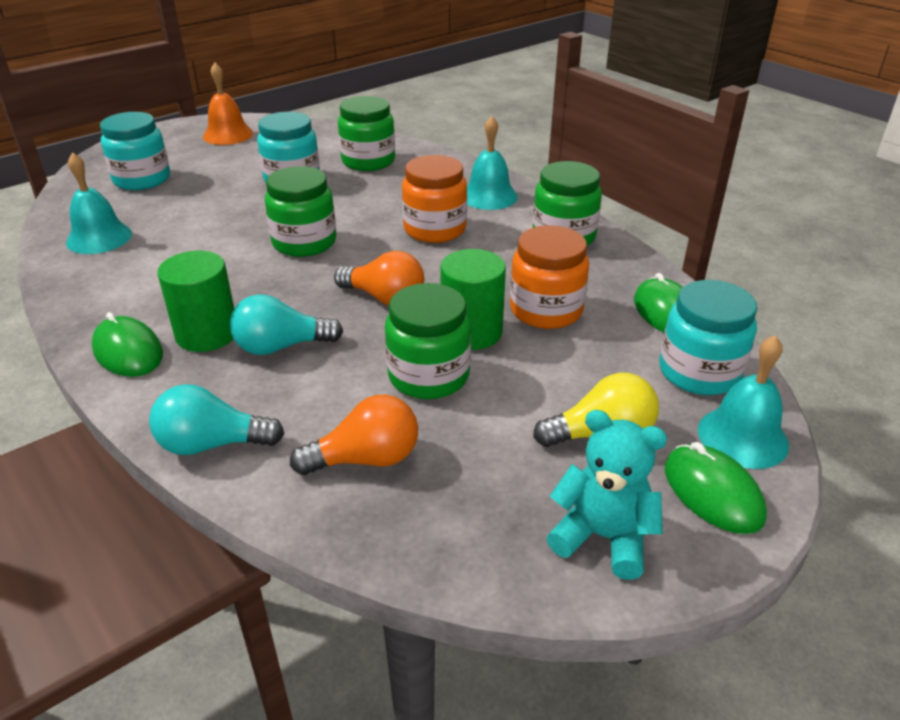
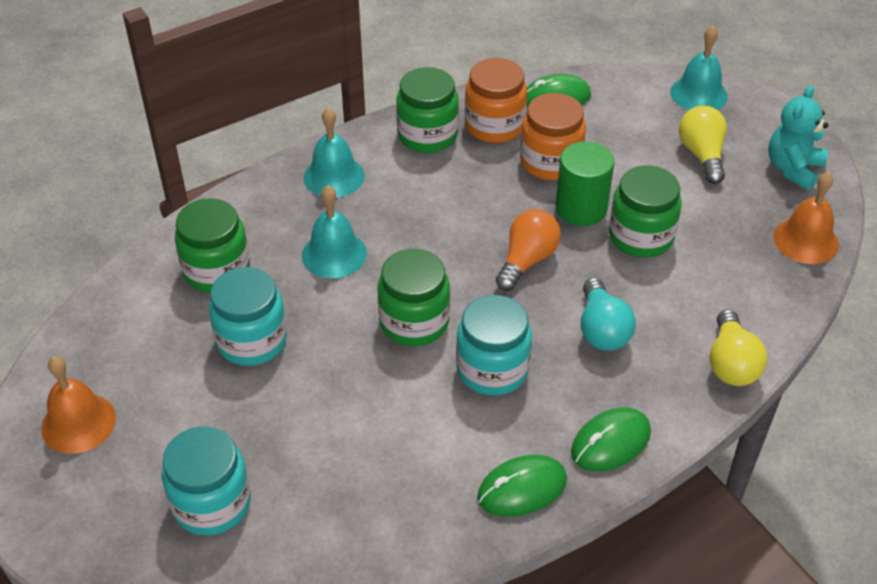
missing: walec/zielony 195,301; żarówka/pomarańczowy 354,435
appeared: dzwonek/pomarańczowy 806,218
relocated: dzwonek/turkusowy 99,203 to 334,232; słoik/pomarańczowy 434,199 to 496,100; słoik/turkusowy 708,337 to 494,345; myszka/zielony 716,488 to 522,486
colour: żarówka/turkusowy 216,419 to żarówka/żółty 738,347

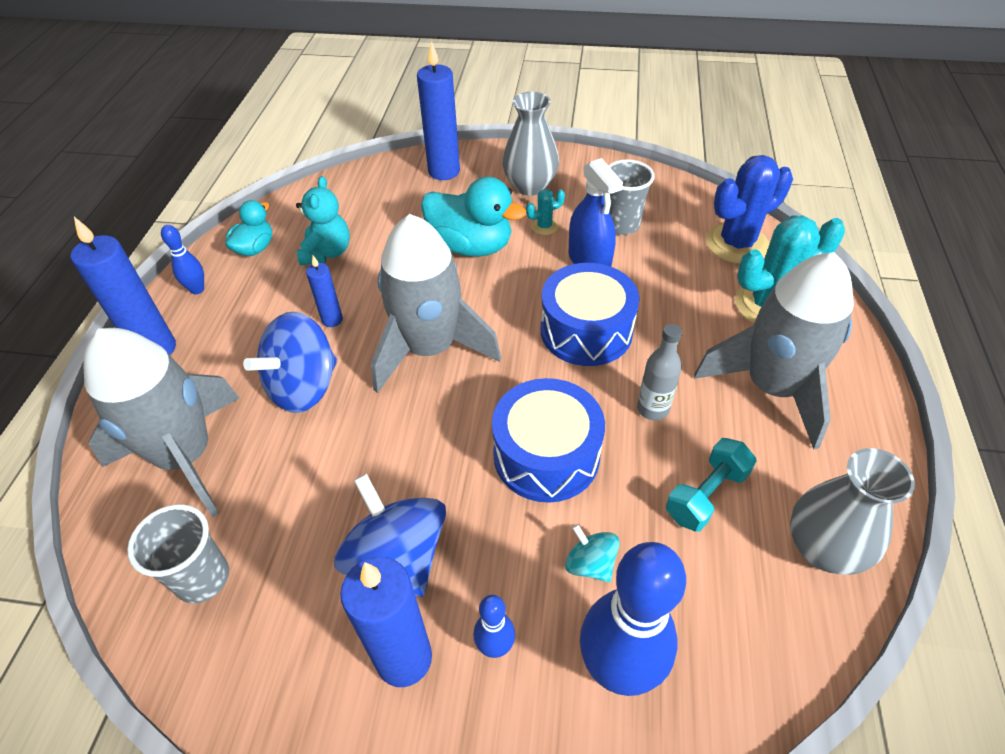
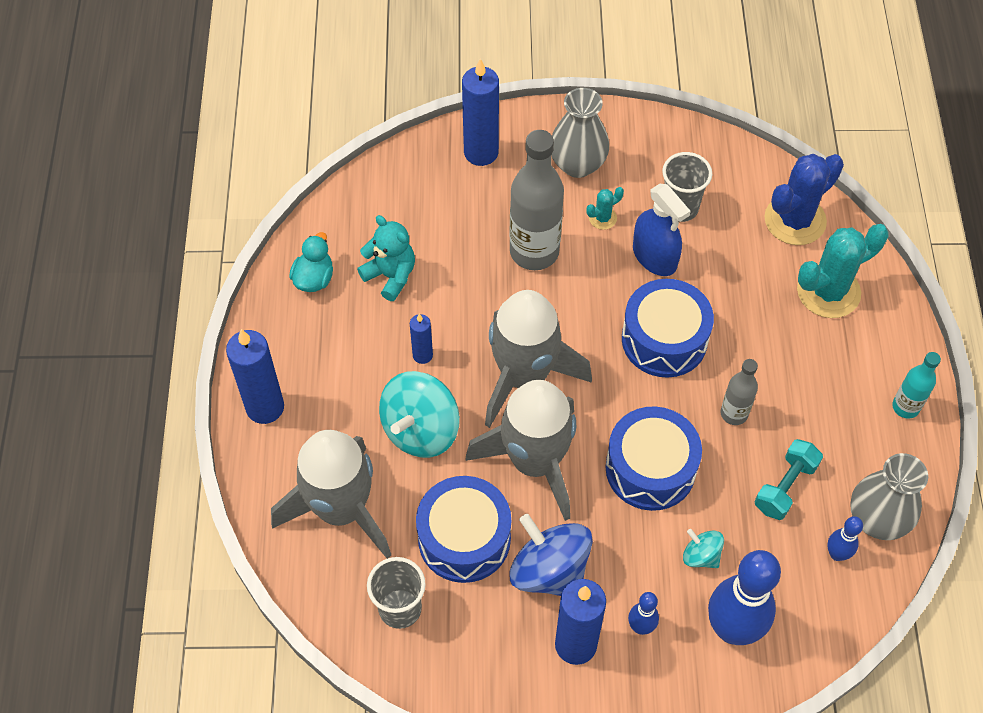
appeared: butelka/turkusowy 916,385; bęben/niebieski 463,529
relocated: kręgiel/niebieski 182,259 to 845,538; rakieta/szary 774,350 to 520,450
exchanged: kaczka/turkusowy 473,217 to butelka/szary 536,200
colour: bączek/niebieski 290,362 to bączek/turkusowy 419,414
spun: miś/turkusowy 323,220 = 386,258 45 degrees counterclockwise

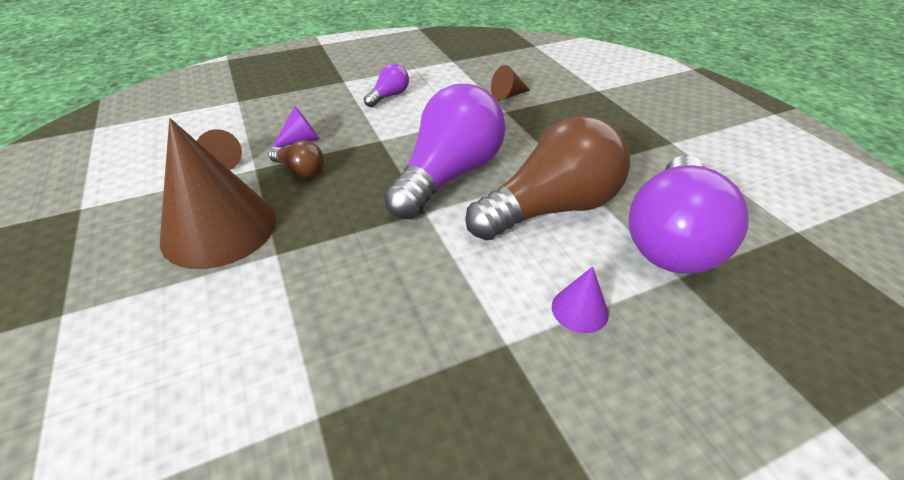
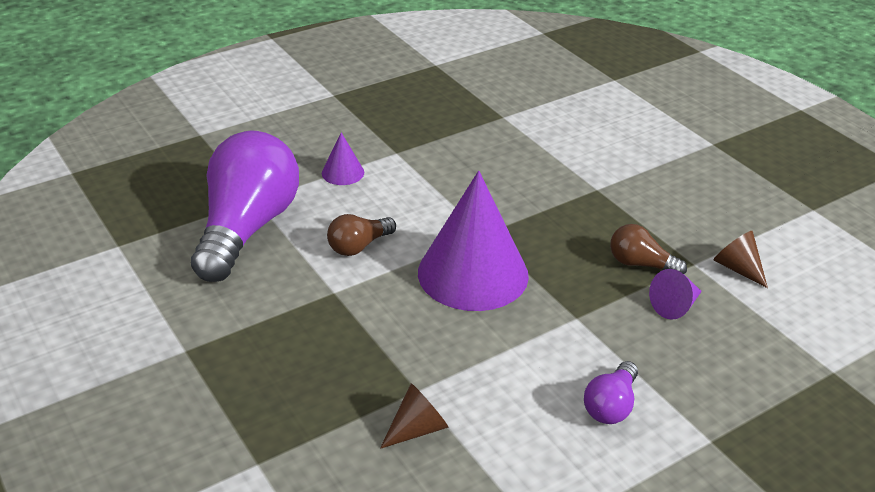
missing: stożek/brązowy 218,193
exchanged: żarówka/fioletowy 445,151 to stożek/fioletowy 473,241
size: żarówka/brązowy 547,178 = 361,235 x0.45

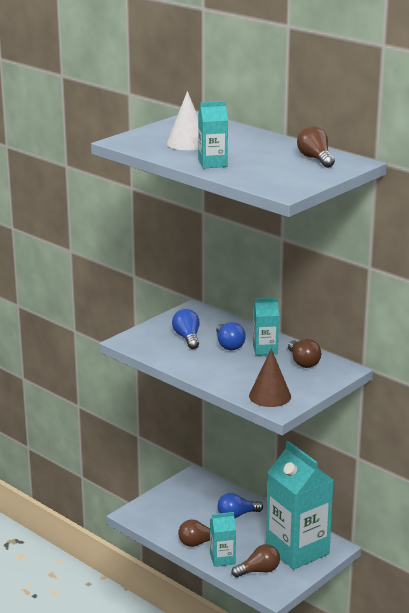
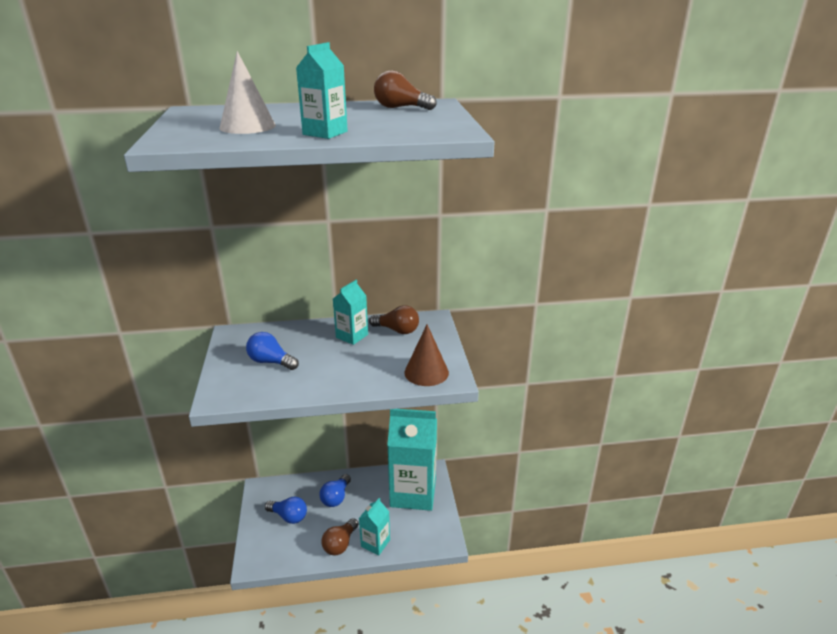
missing: żarówka/brązowy 256,560
relocated: żarówka/niebieski 231,336 to 286,510

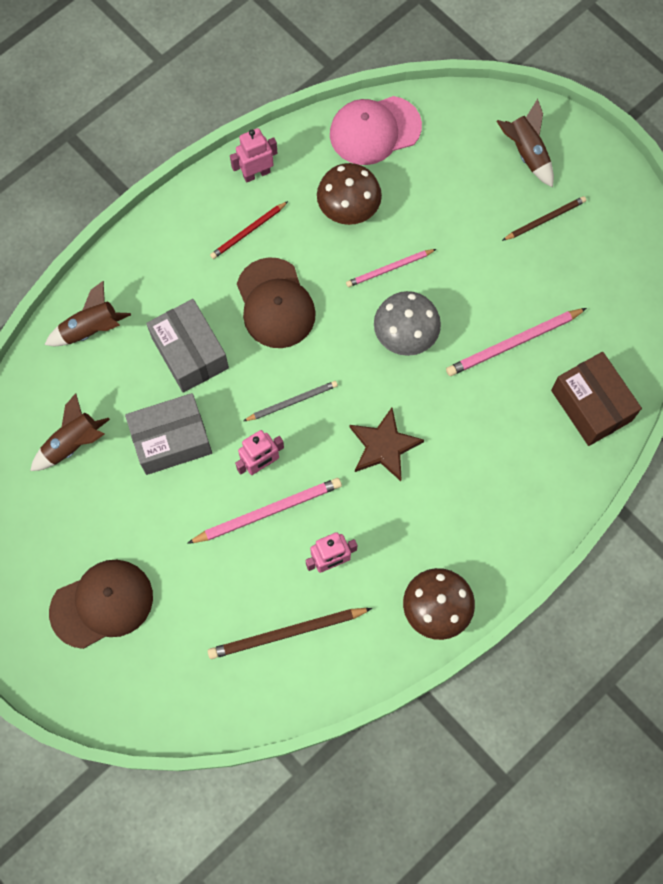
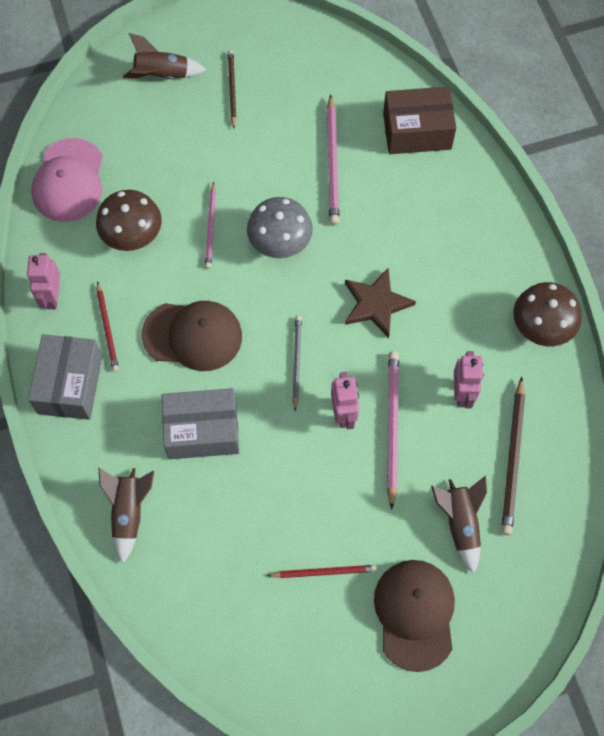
appeared: ołówek/czerwony 321,571
relocated: rakieta/brązowy 70,432 to 459,525; pudełko/szary 168,434 to 65,377

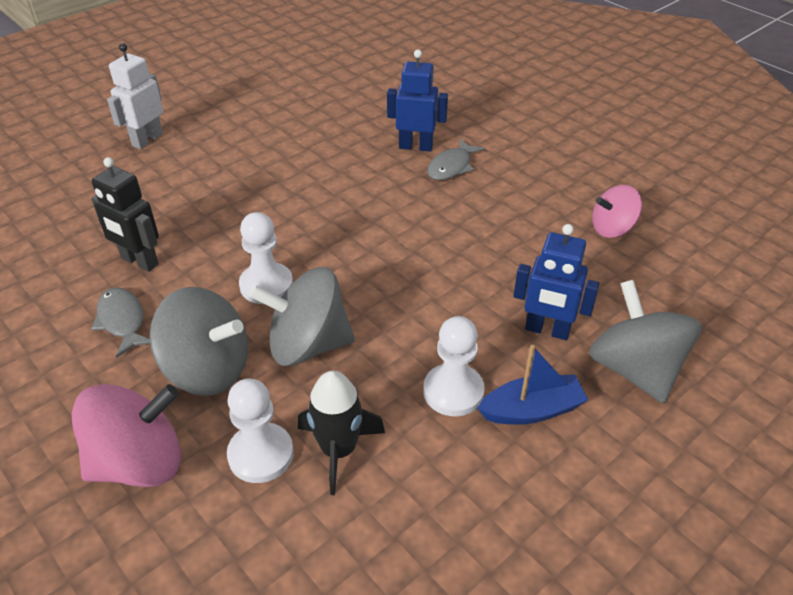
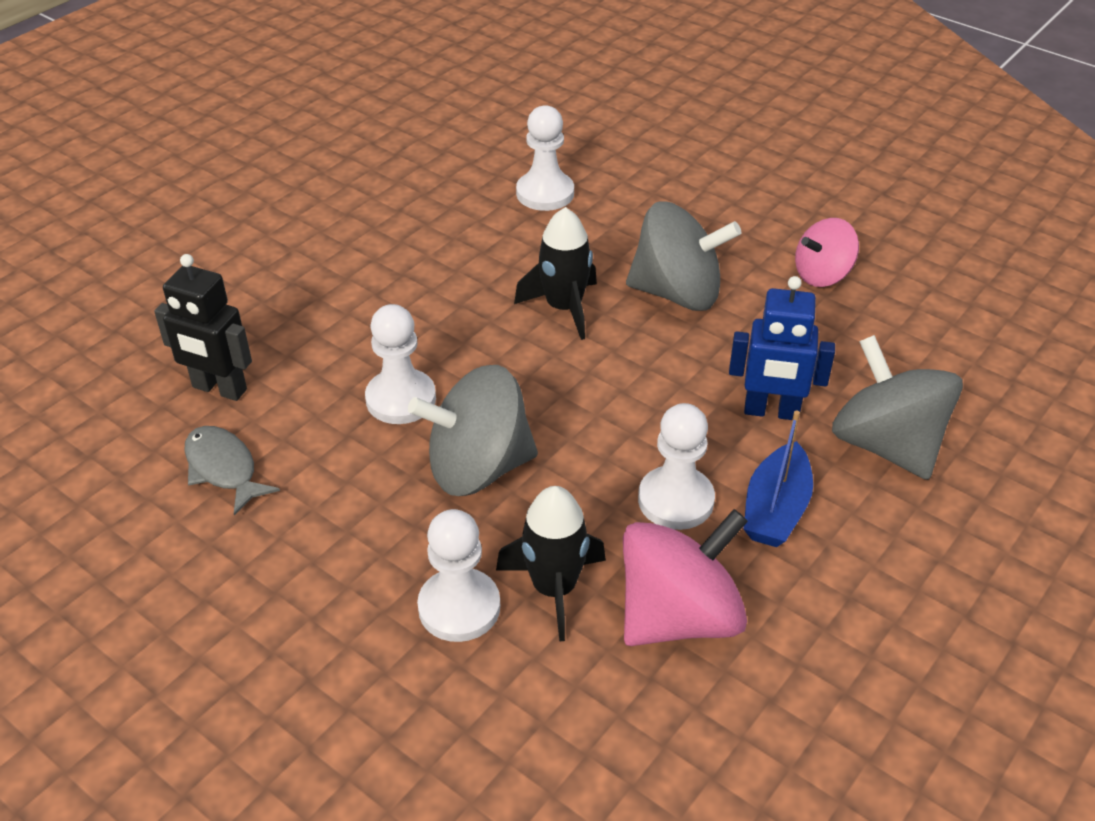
missing: robot/biały 135,96; ryba/szary 456,159
appeared: rakieta/czarny 555,273
relocated: bączek/szary 199,341 to 683,256; bączek/różowy 126,435 to 685,577
exchanged: robot/niebieski 417,101 to pionek/biały 545,158
spun: łódka/niebieski 532,385 = 778,478 135 degrees clockwise

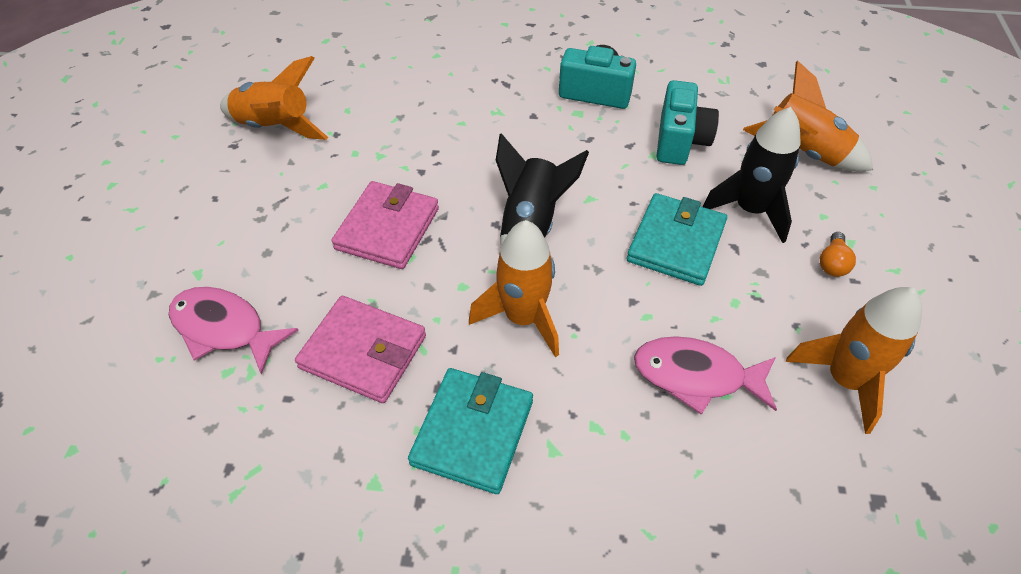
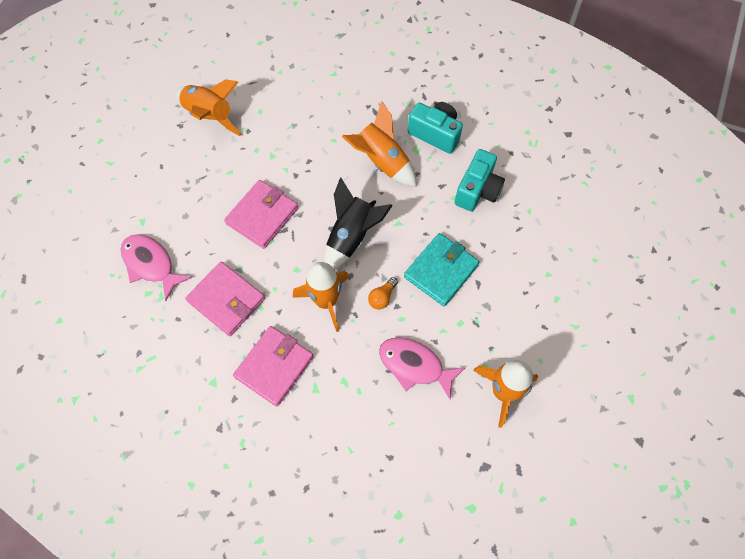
missing: rakieta/czarny 751,175
relocated: rakieta/pomarańczowy 808,116 to 379,144; żarówka/pomarańczowy 838,254 to 383,293
colour: portfel/turkusowy 470,431 to portfel/różowy 273,366

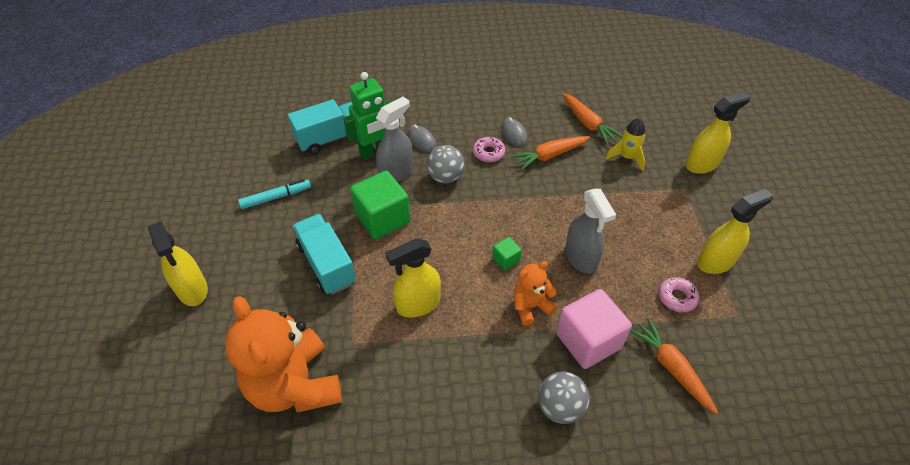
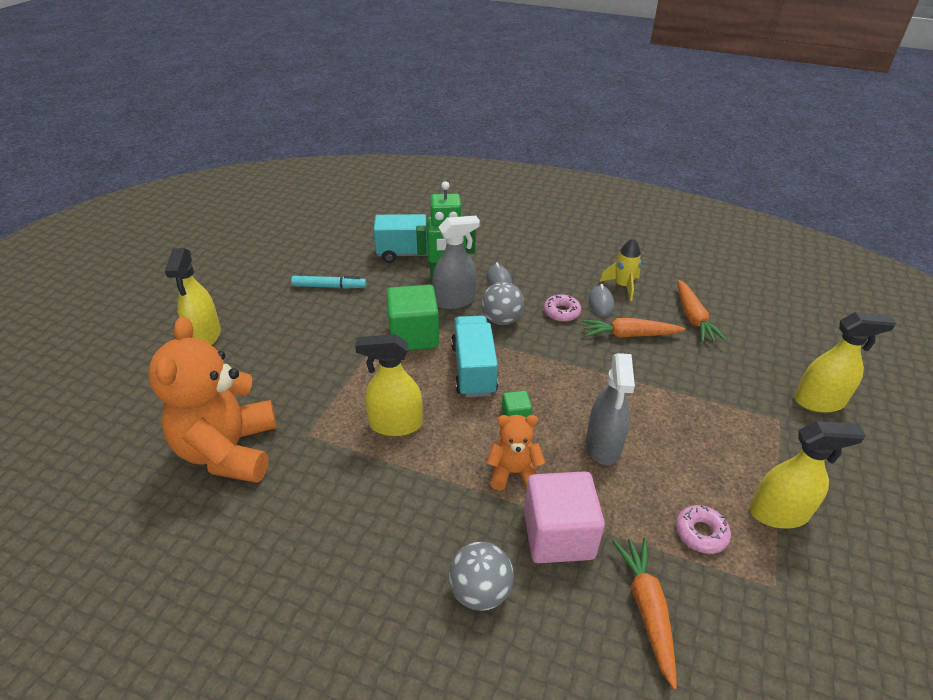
relocated: rakieta/żółty 626,144 to 620,269; ciężarówka/turkusowy 324,254 to 474,356

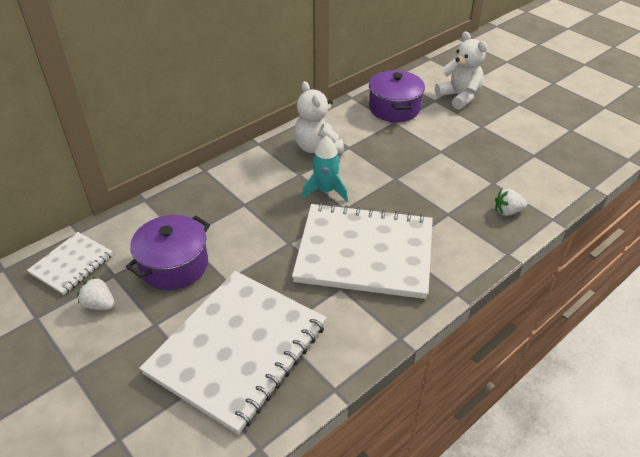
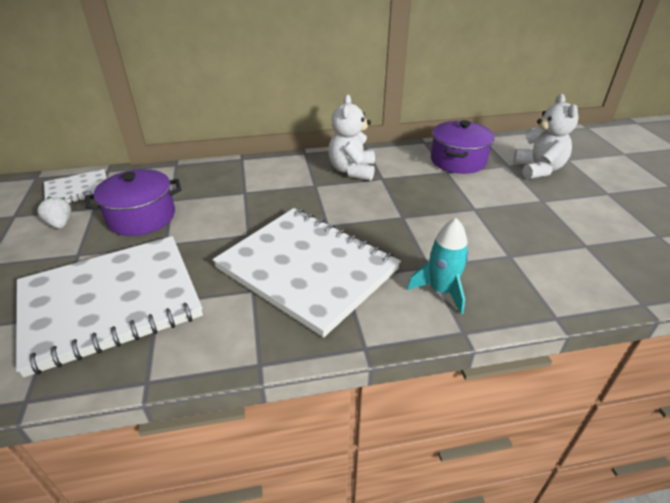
missing: truskawka/biały 511,202
relocated: rakieta/turkusowy 325,168 to 438,266

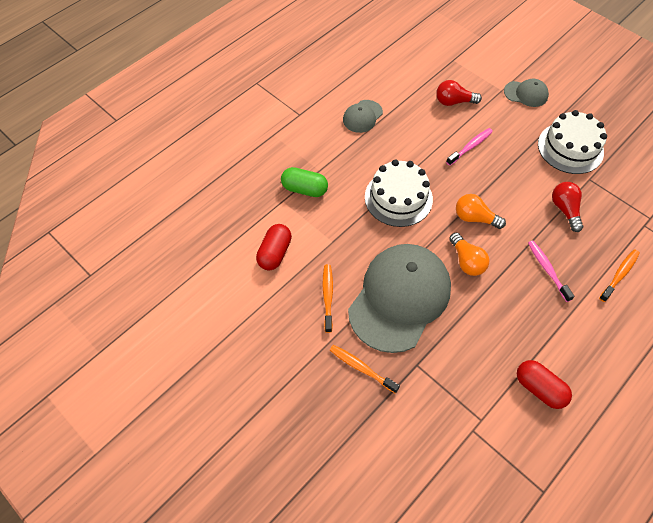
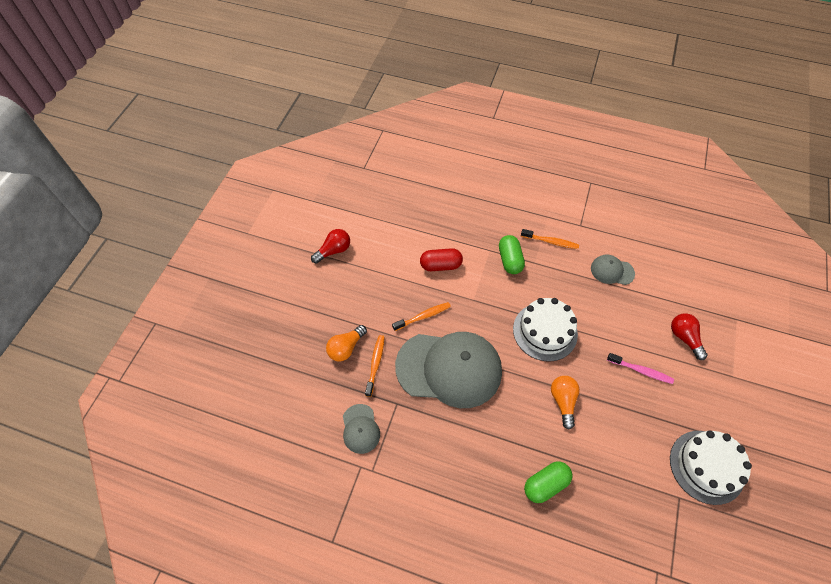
missing: kapsułka/czerwony 544,384
relocated: czapka/szary 526,93 to 361,429; żarówka/czerwony 567,207 to 330,246; żarówka/pomarańczowy 469,254 to 346,343; szczoteczka do zębów/pomarańczowy 619,275 to 550,239
exchanged: szczoteczka do zębów/różowy 551,271 to kapsułka/zielony 548,482

